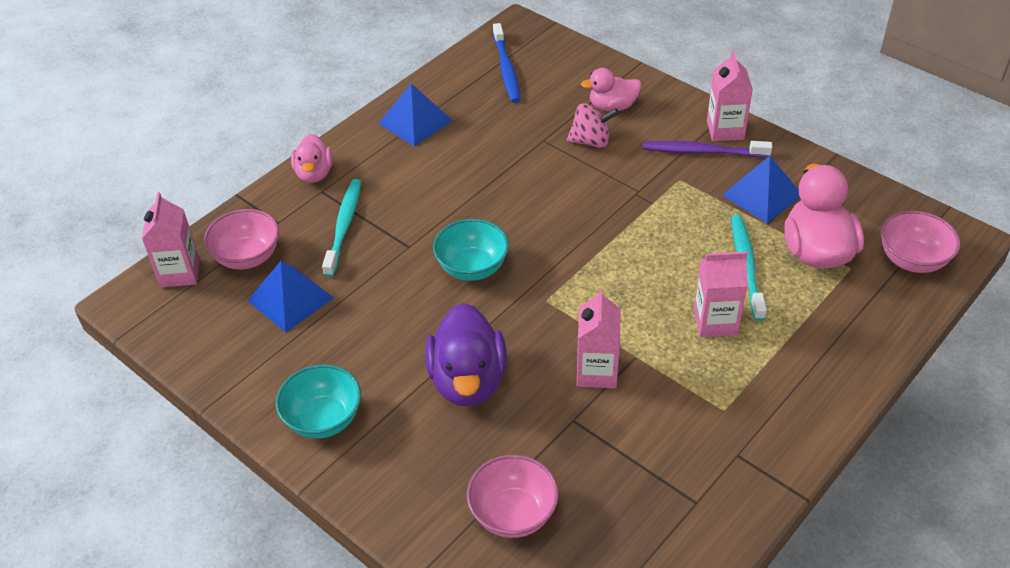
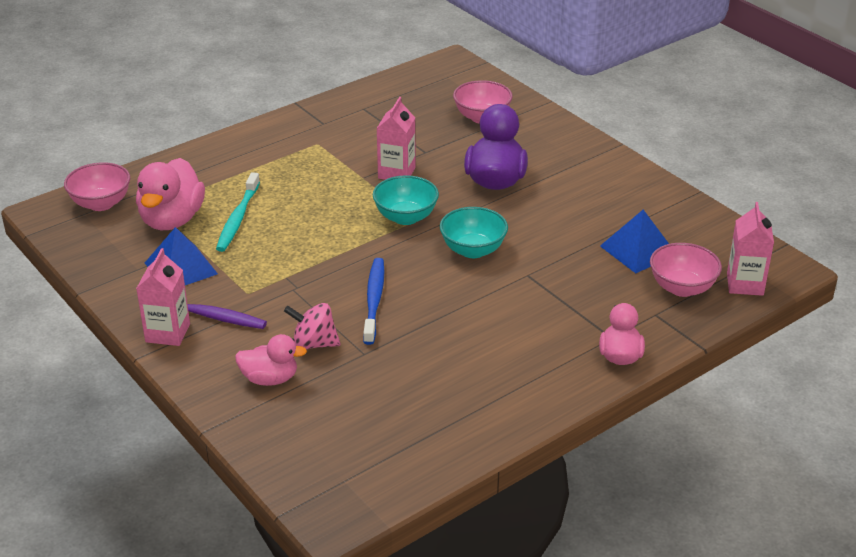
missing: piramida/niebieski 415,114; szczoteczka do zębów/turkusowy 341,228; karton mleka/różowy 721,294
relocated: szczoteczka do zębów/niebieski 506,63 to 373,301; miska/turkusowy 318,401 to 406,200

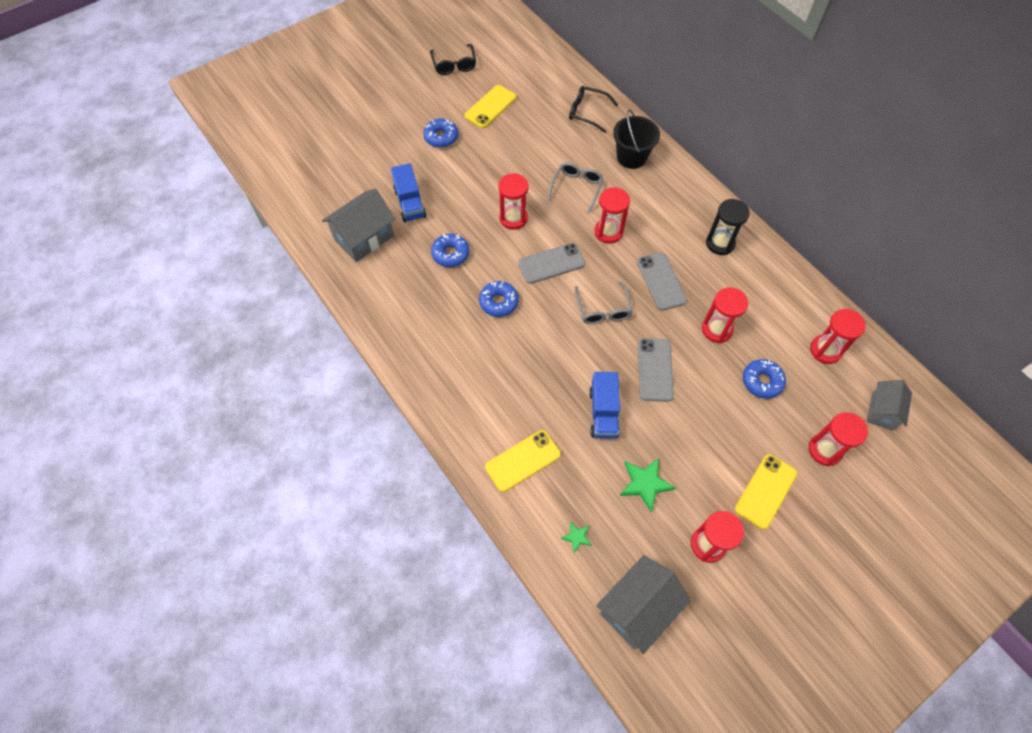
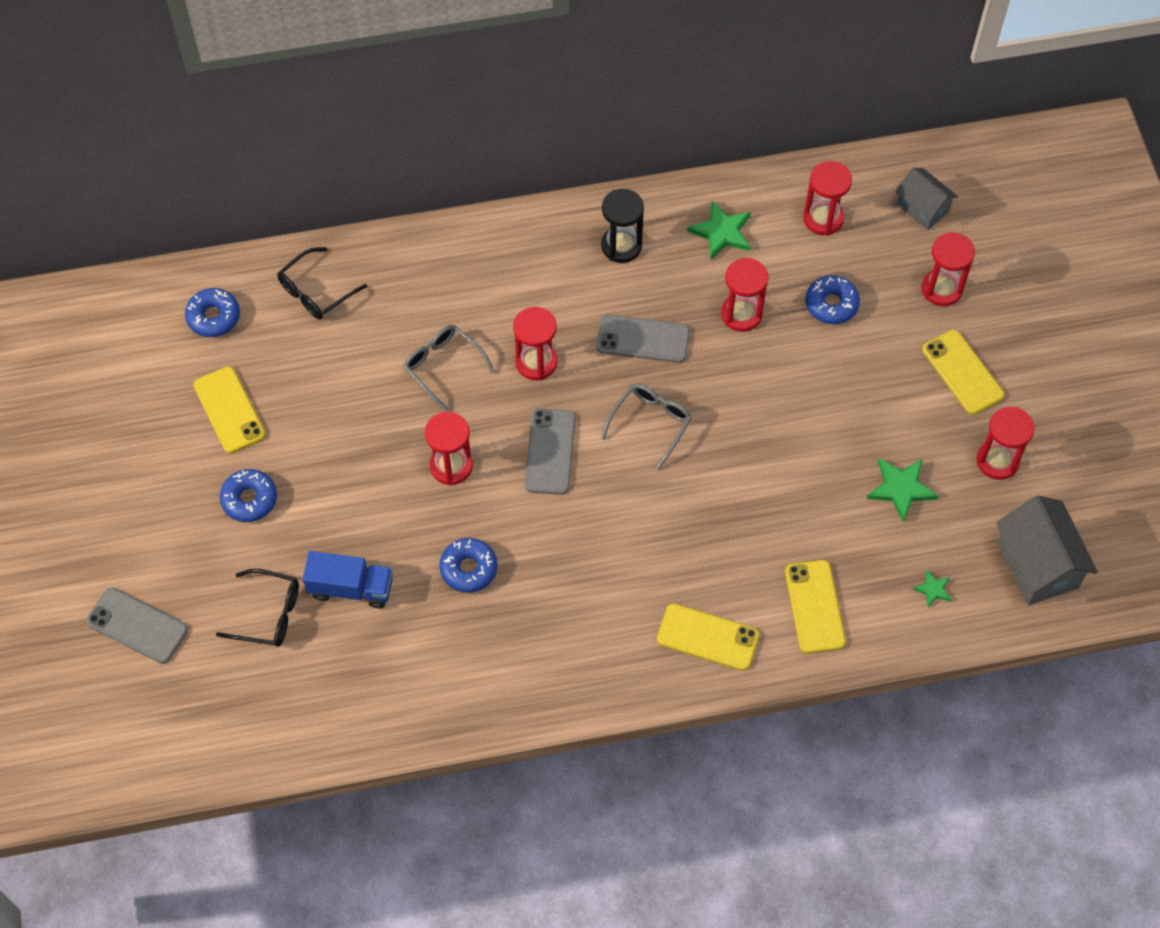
missing: wiadro/czarny 636,139; domek/szary 358,225; ciężarówka/niebieski 604,405
appeared: gwiazda/zielony 719,230; telefon/żółty 708,637
relocated: okulary/czarny 453,59 to 257,608; donut/niebieski 499,299 to 212,312; telefon/szary 656,370 to 137,626
spun: okulary/szary 603,302 = 646,426 75 degrees counterclockwise

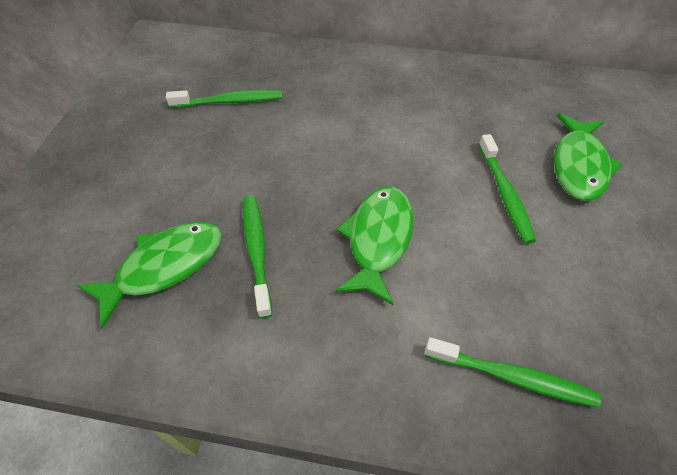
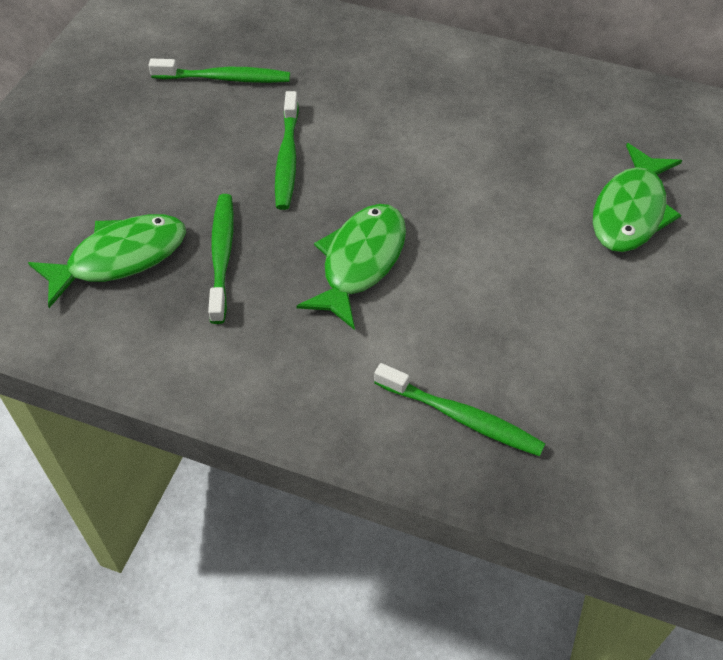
relocated: szczoteczka do zębów/zielony 507,189 to 287,150

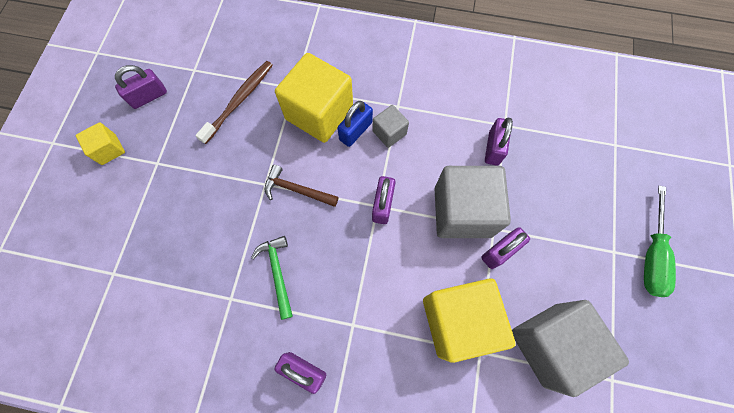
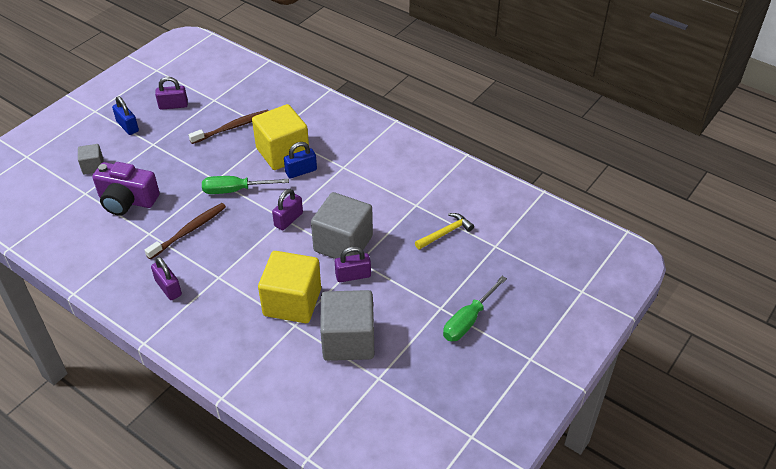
missing: kłódka/fioletowy 499,142
appeared: aparat fotograficzny/fioletowy 126,189; młotek/żółty 444,231
relocated: sześcian/szary 390,126 to 90,159
exchanged: sześcian/żółty 100,143 to kłódka/niebieski 125,115; młotek/brązowy 302,186 to śrubokręt/zielony 245,185; młotek/zielony 272,278 to szczoteczka do zębów/brązowy 185,231

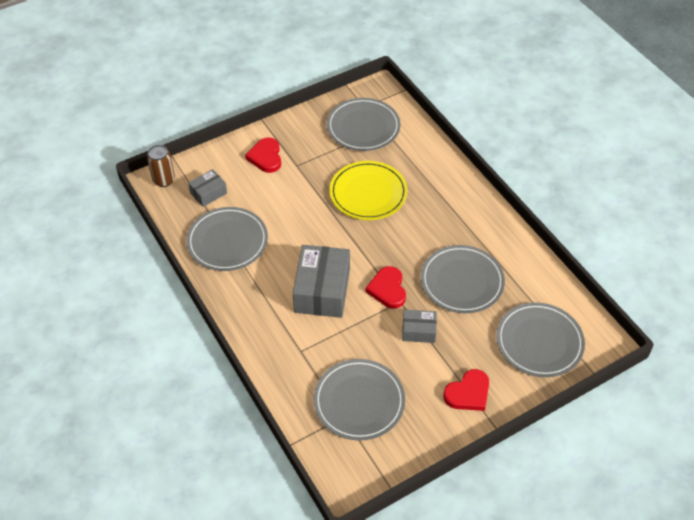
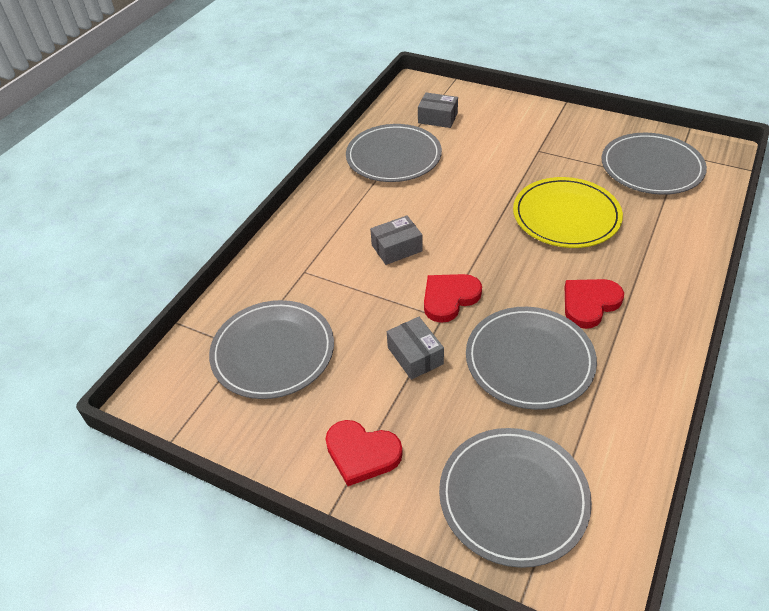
missing: puszka/brązowy 161,166
relocated: serce/czerwony 263,155 to 594,304
size: pudełko/szary 321,281 = 396,240 x0.52

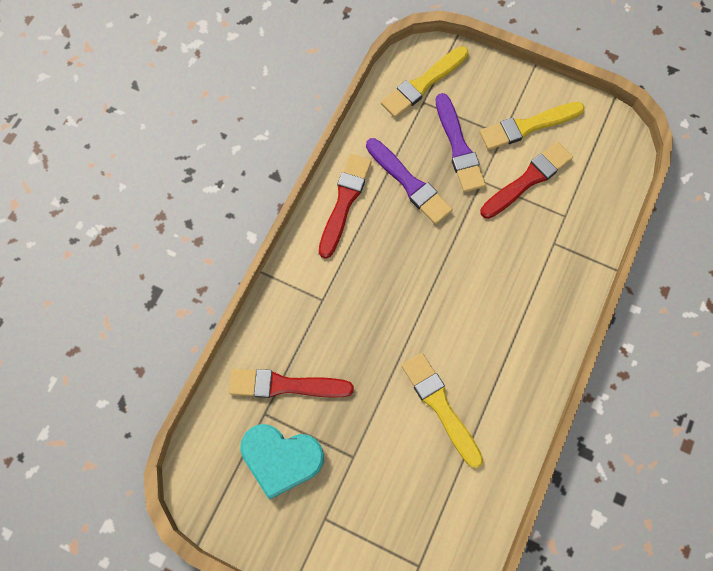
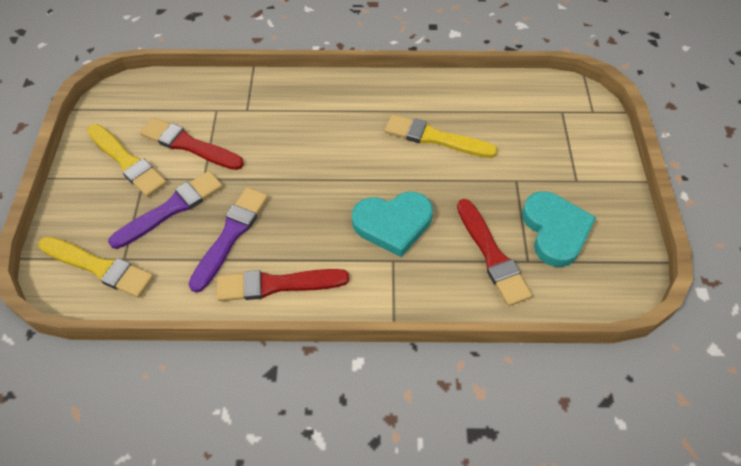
appeared: serce/turkusowy 392,224
spun: pędzel/żółty 442,411 = 441,136 75 degrees clockwise

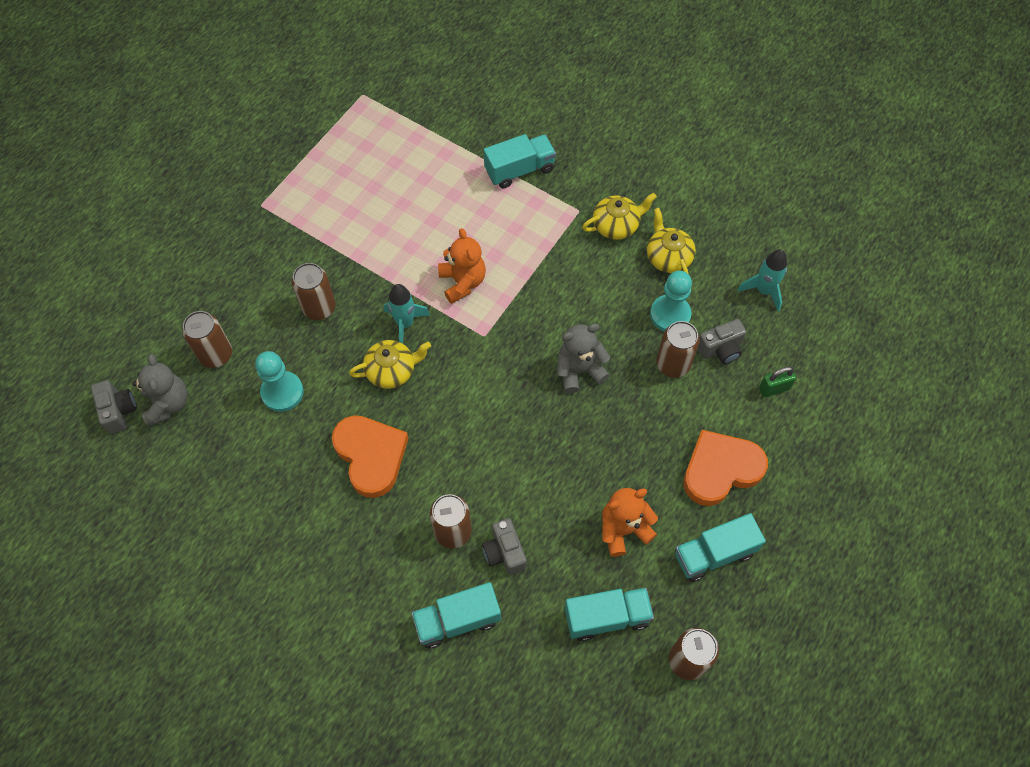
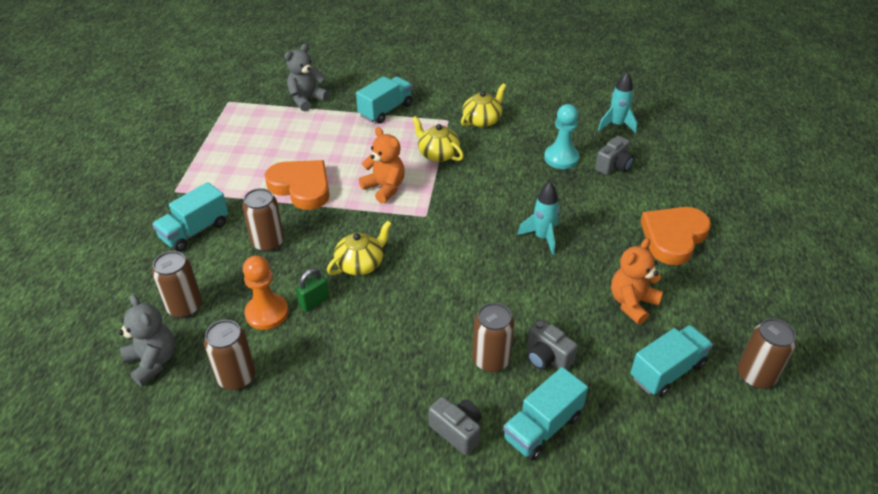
relocated: imbryk/żółty 671,240 to 438,139; rakieta/turkusowy 407,314 to 538,218; puszka/brązowy 678,349 to 229,355; miś/szary 584,358 to 307,77; kłódka/zielony 777,382 to 312,290; aparat fotograficzny/szary 114,407 to 455,426; serce/pomarańczowy 370,456 to 297,185; ciężarówka/turkusowy 720,547 to 190,217
colour: pionek/turkusowy 279,381 to pionek/pomarańczowy 266,293

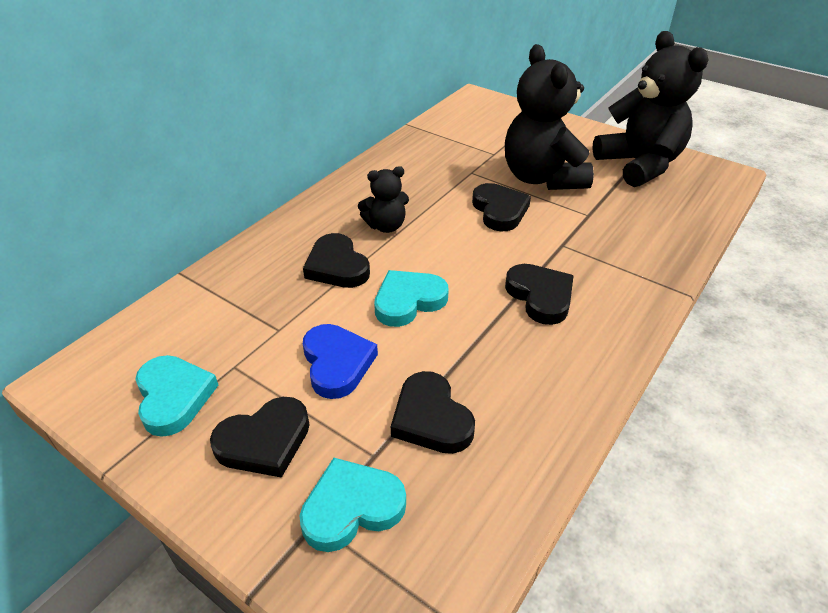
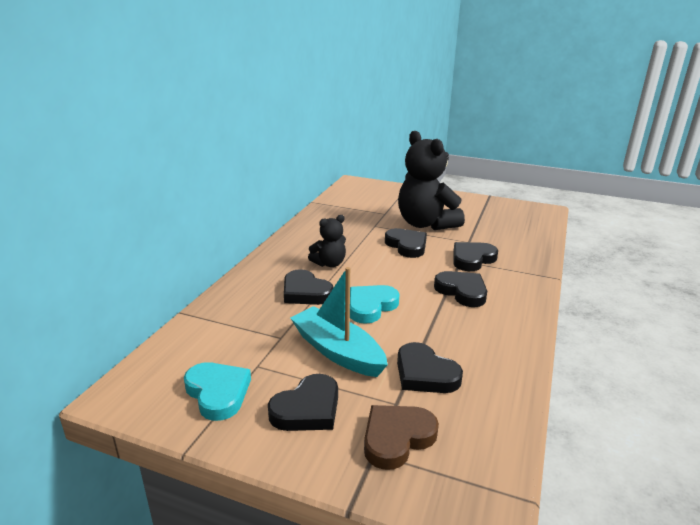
missing: miś/czarny 650,109
appeared: serce/czarny 475,256
exchanged: serce/niebieski 340,361 to łódka/turkusowy 339,322
colour: serce/turkusowy 352,505 to serce/brązowy 401,437

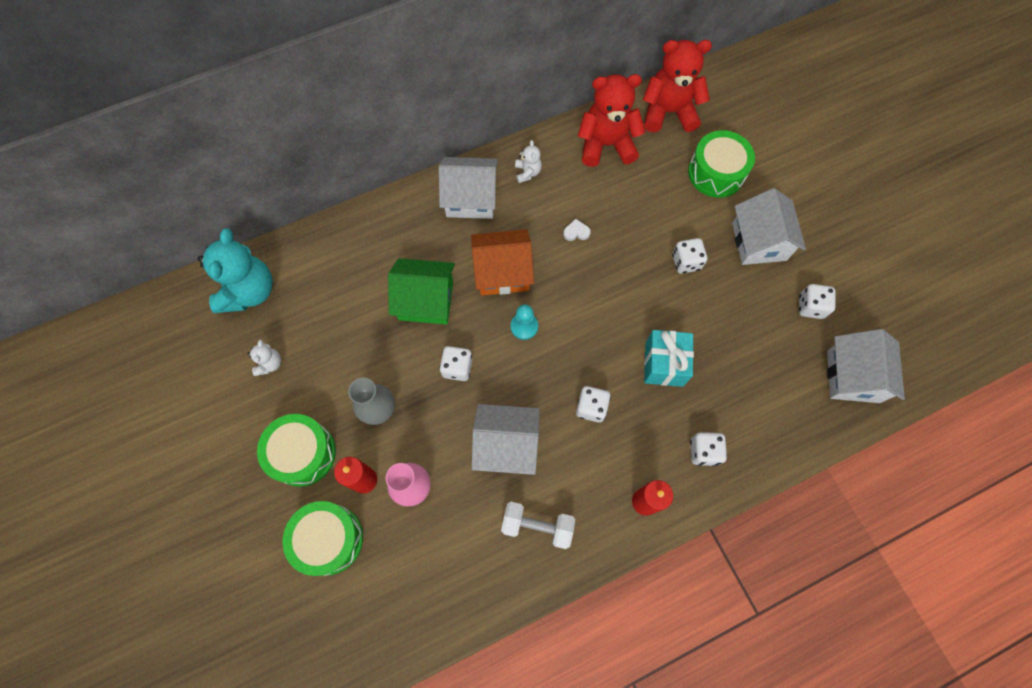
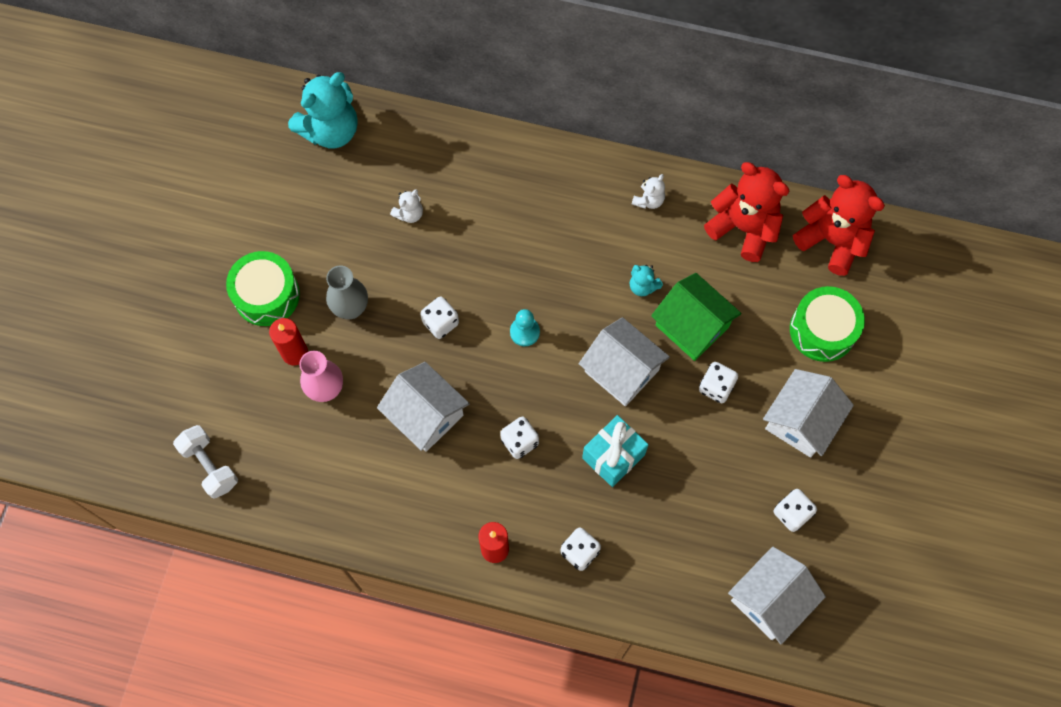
missing: domek/pomarańczowy 502,262; bęben/zielony 322,538
relocated: domek/biały 468,188 to 624,361; domek/zielony 421,291 to 696,317; miś/biały 264,358 to 406,206; hantel/biały 538,525 to 205,462
exchanged: serce/biały 577,230 to miś/turkusowy 646,280

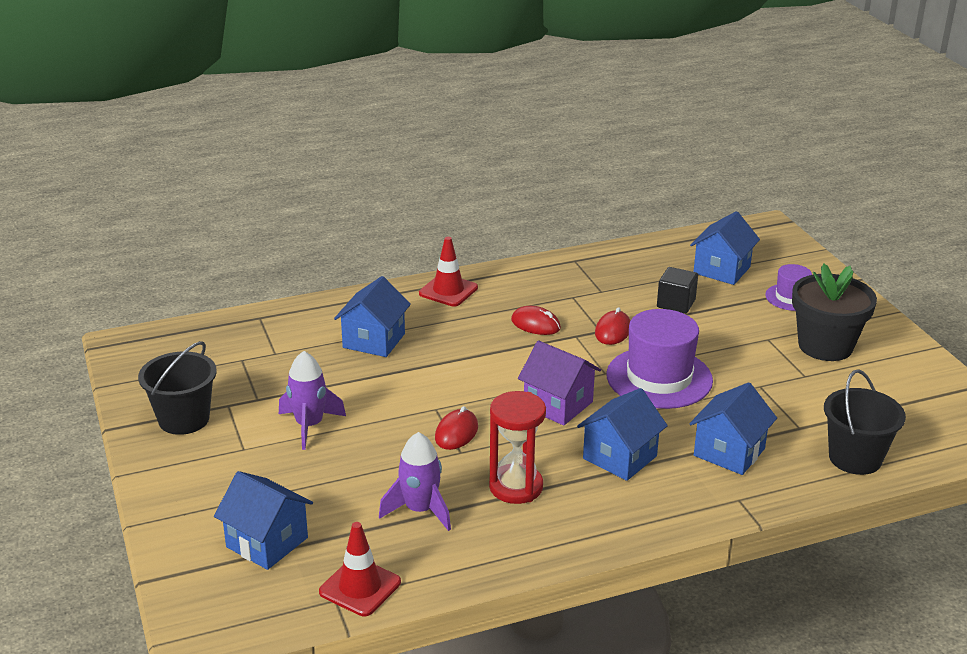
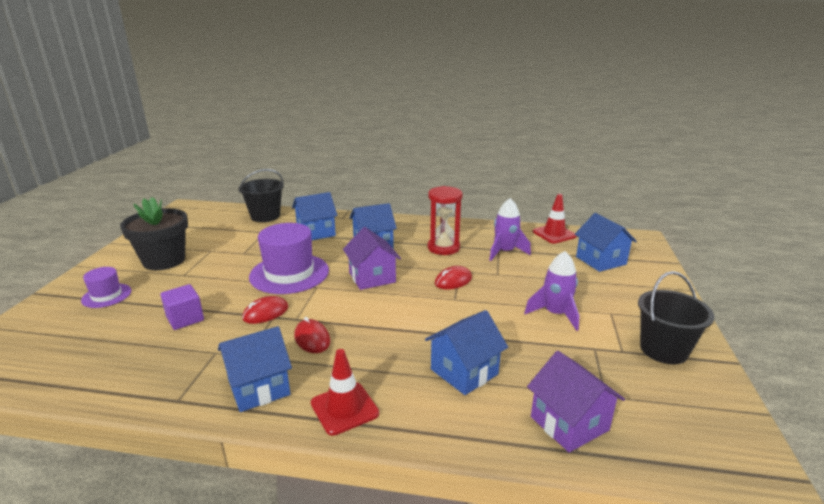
appeared: domek/fioletowy 576,402
relocated: domek/niebieski 725,248 to 255,369
colour: sześcian/czarny 677,290 to sześcian/fioletowy 182,307

